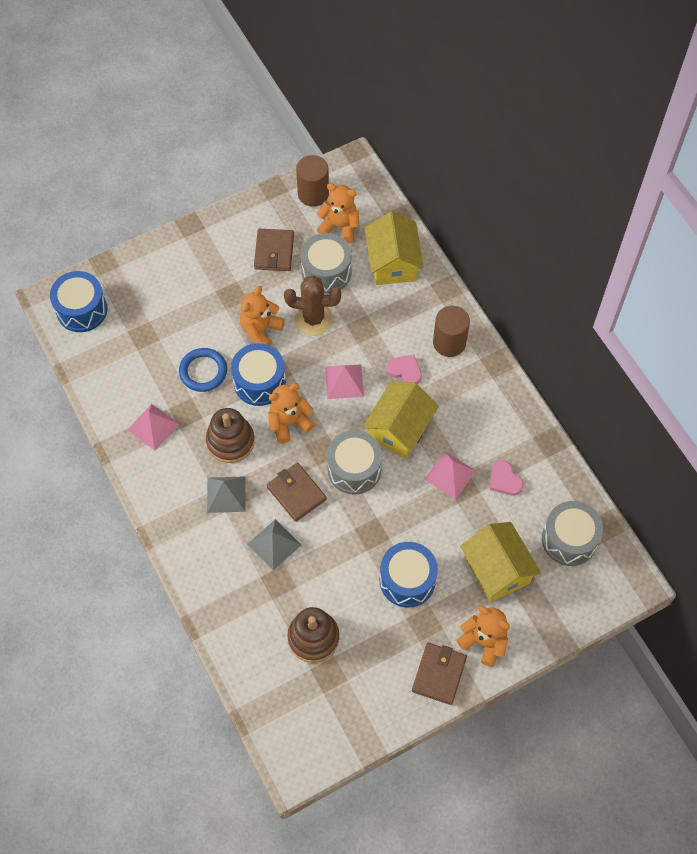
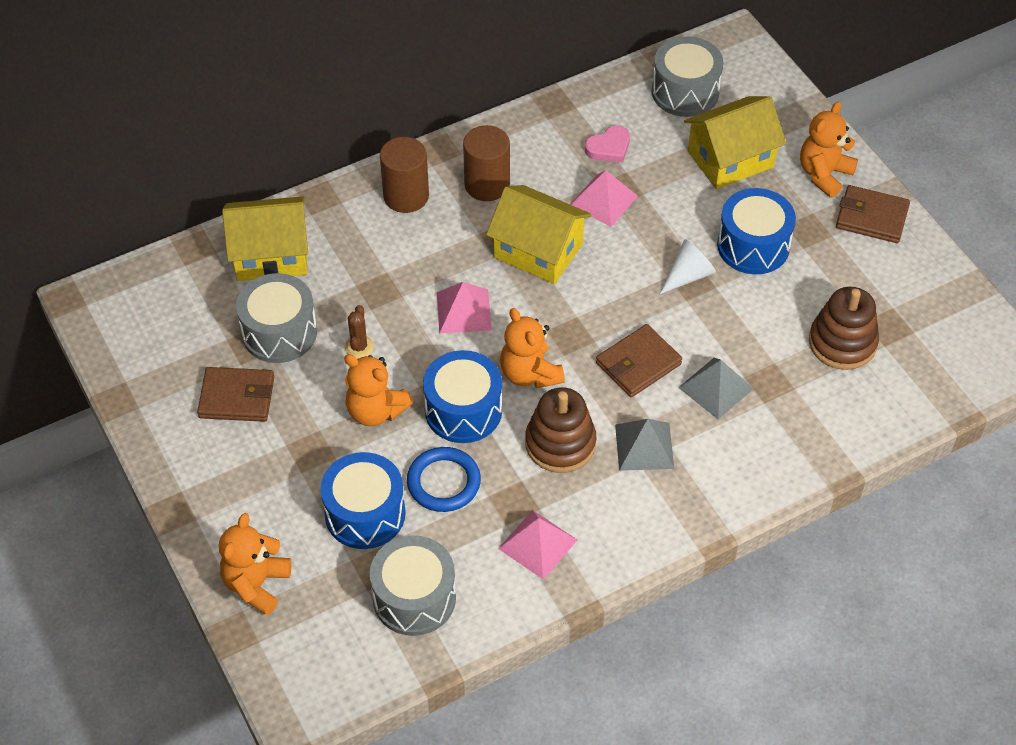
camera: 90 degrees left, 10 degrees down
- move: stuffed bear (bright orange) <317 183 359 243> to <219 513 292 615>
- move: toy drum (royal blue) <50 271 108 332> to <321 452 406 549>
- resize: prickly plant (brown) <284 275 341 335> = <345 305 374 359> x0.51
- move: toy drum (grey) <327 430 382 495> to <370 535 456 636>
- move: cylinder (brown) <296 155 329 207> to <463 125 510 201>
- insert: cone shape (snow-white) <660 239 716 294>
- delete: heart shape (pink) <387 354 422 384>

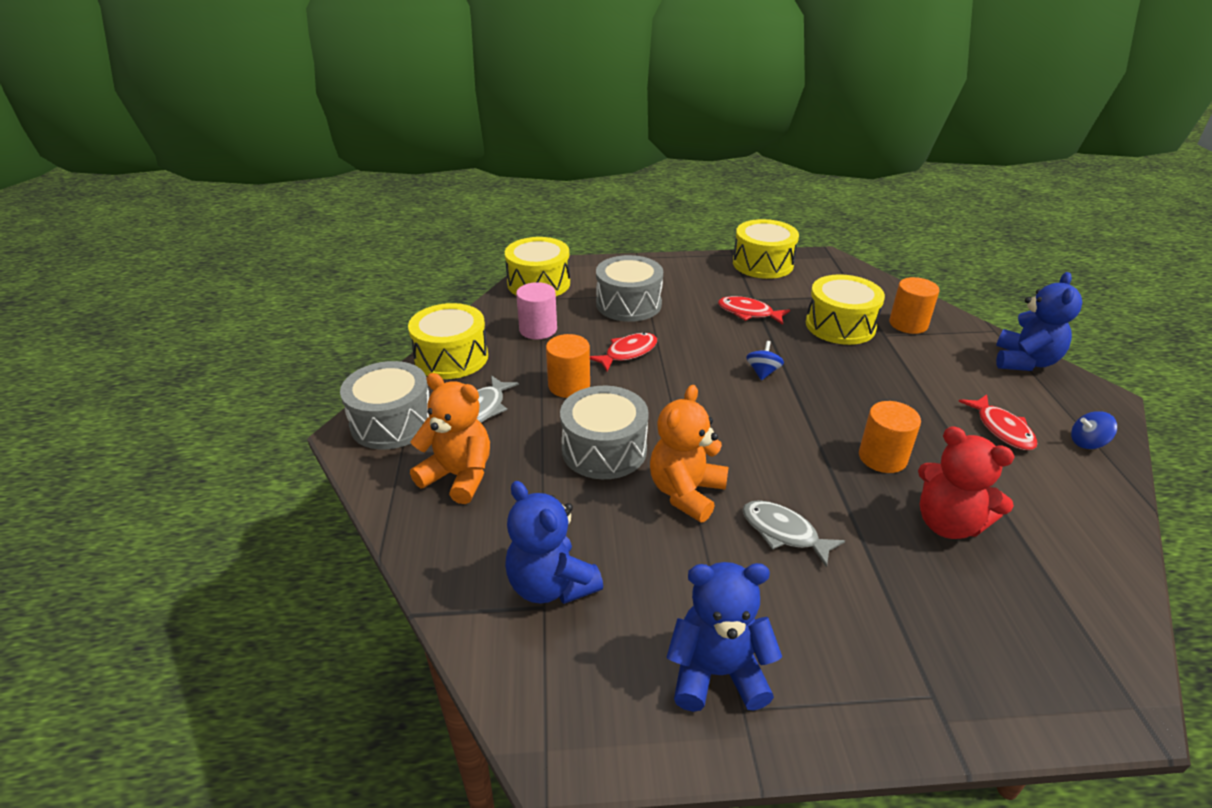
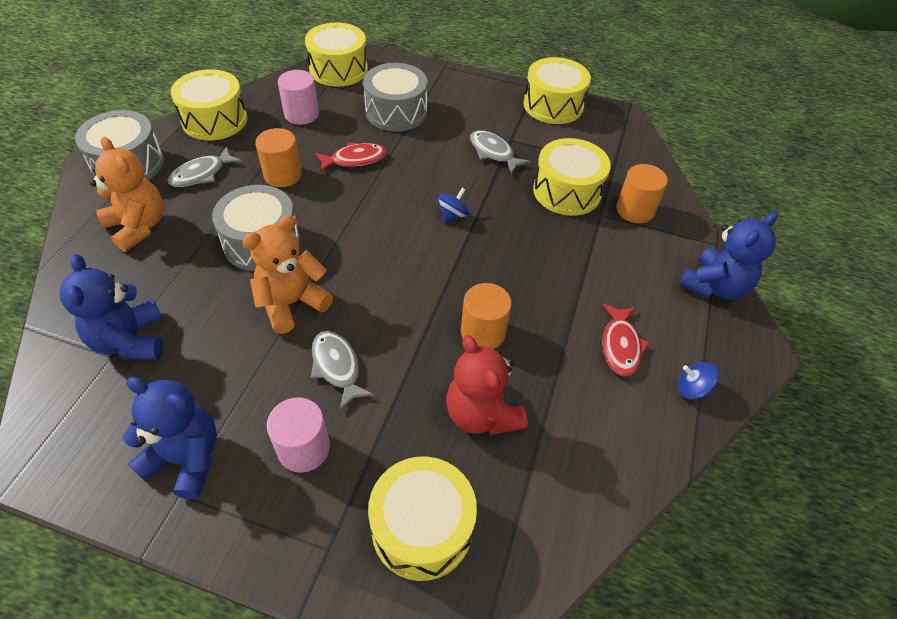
camera: 20 degrees right, 15 degrees up
- insert: cylinder (pink) <267 397 330 473>
- insert: toy drum (yellow) <368 457 477 581>
- recolor: toy fish (red) <718 296 790 325> to toy fish (grey) <470 130 531 174>

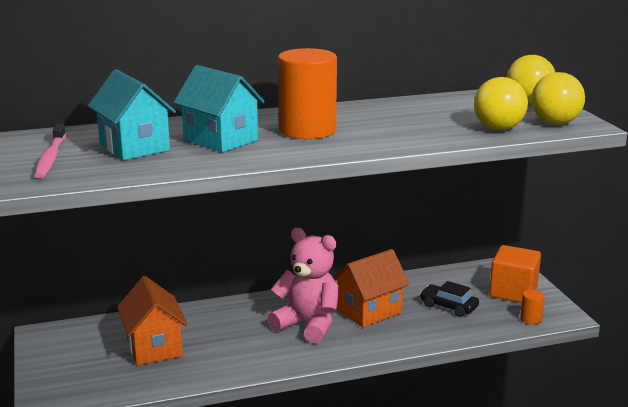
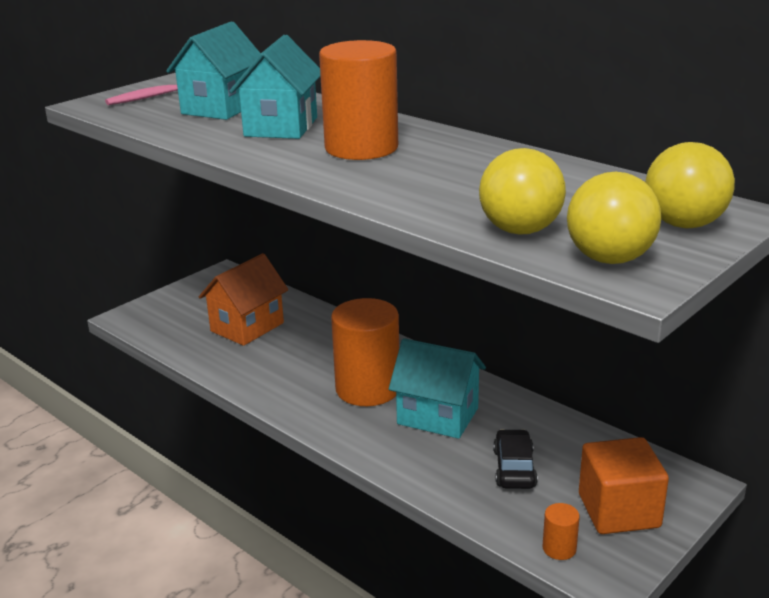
camera: 60 degrees right, 5 degrees up
- replace: stuffed bear (pink) <268 227 339 343> to cylinder (bright orange) <331 298 399 406>
- recolor: cottage (bright orange) <333 249 410 328> to cottage (turquoise) <389 338 486 439>

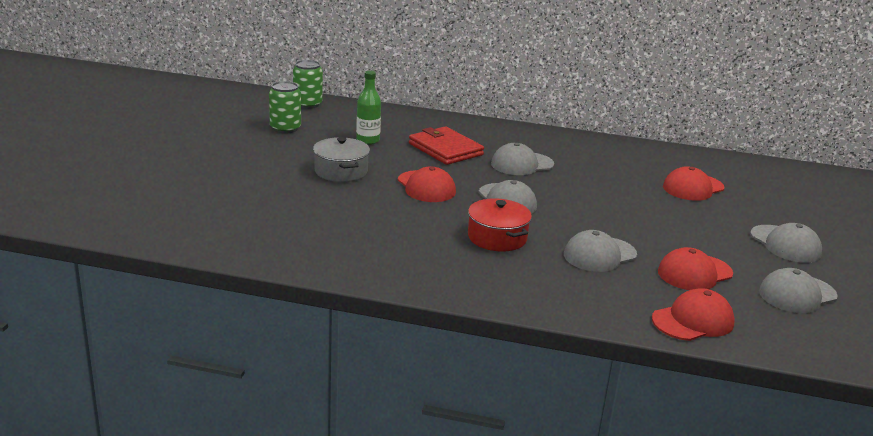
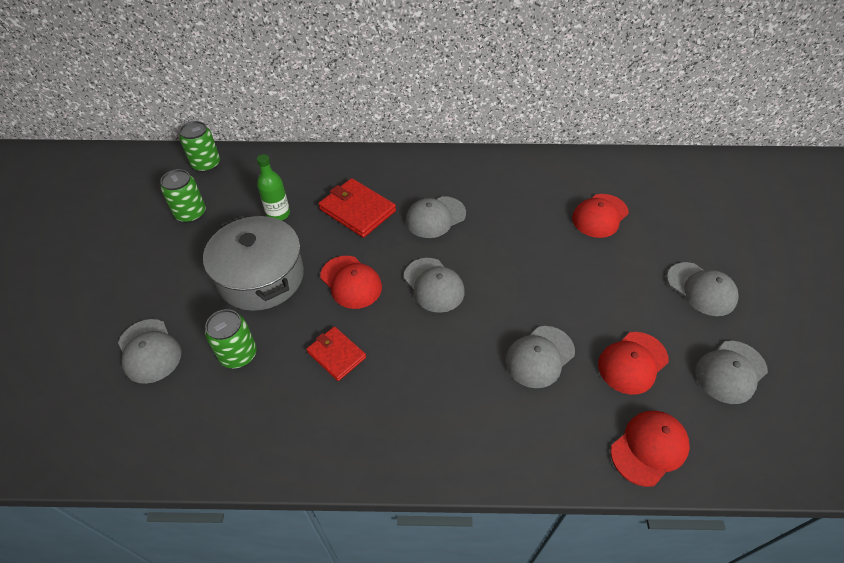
camera: 10 degrees left, 25 degrees up
- insert: peaked cap (grey) <118 319 181 384>
- resize: pot (grey) <313 137 370 182> = <203 215 304 311> x1.59
- insert: soda can (green) <205 309 257 368>
- insert: wallet (red) <306 327 366 381>
- delete: pot (red) <468 198 532 252>

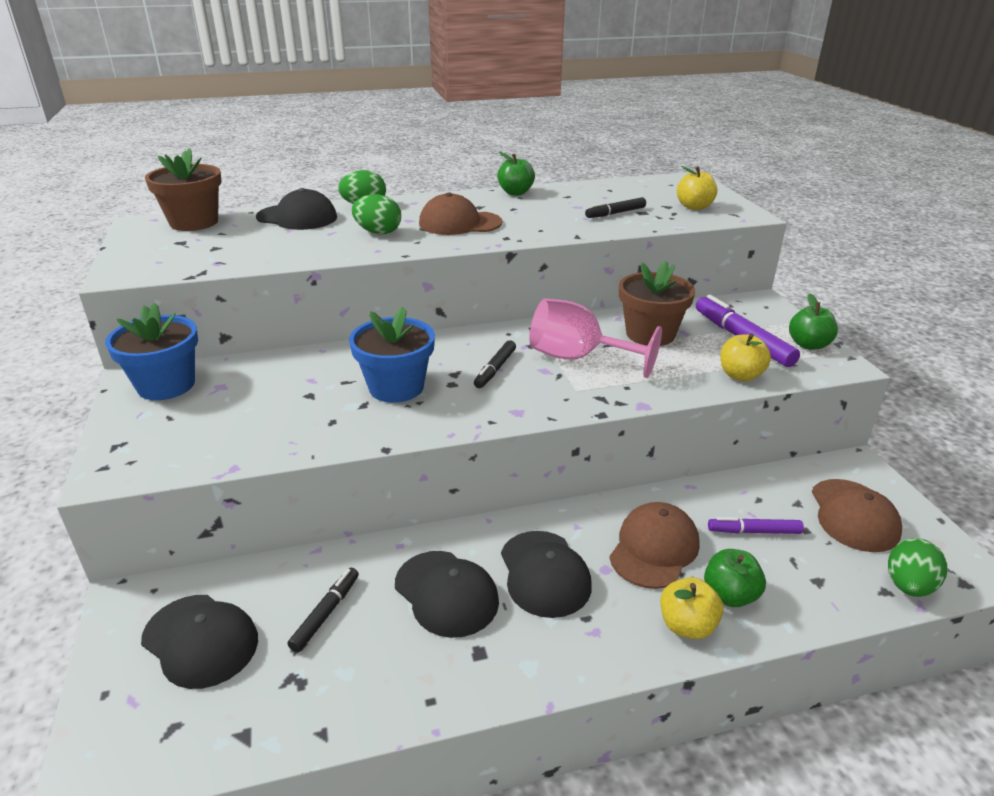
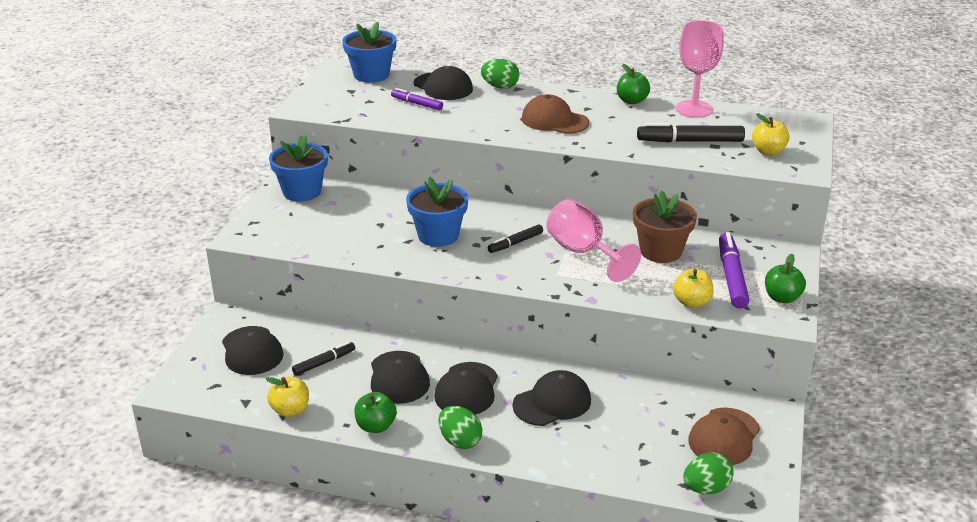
camera: 30 degrees right, 0 degrees up
- move: toy apple (yellow) <660 577 723 639> to <266 376 309 417>
- recolor: potted plant (brown) <145 148 222 231> to potted plant (royal blue) <342 22 397 83>
- move: toy apple (green) <704 549 766 607> to <354 392 397 433>
- move: marker (purple) <708 517 804 534> to <391 88 443 110>
- move: egg shape (green) <352 194 401 234> to <439 406 482 449>
- recolor: peaked cap (brown) <609 502 700 589> to peaked cap (ebony) <512 370 591 426>
- resize: marker (ebony) <585 197 646 218> = <637 123 745 142> x1.69
- insert: chalice (pink) <676 20 724 118>

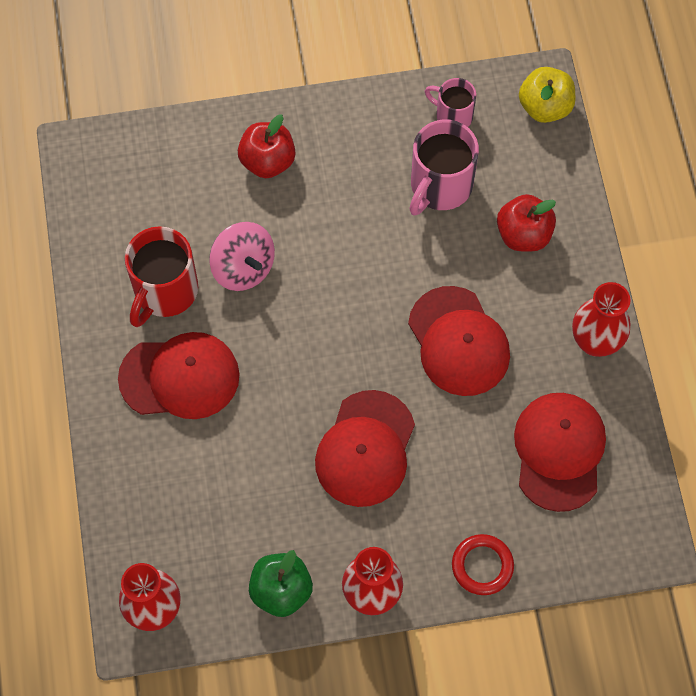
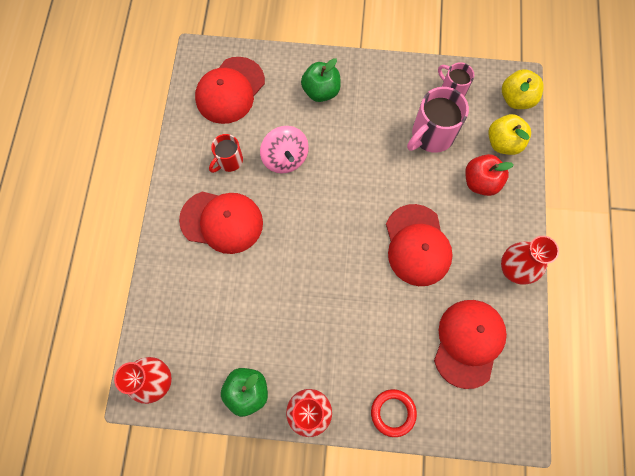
camera: 15 degrees right, 5 degrees up
- move: peaked cap (red) <315 390 415 507> to <195 57 265 124>
- resize: tea mug (red) <125 226 198 327> = <209 134 243 173> x0.60
- recolor: toy apple (red) <238 114 296 178> to toy apple (green) <301 58 341 102>
- insert: toy apple (yellow) <488 114 531 155>

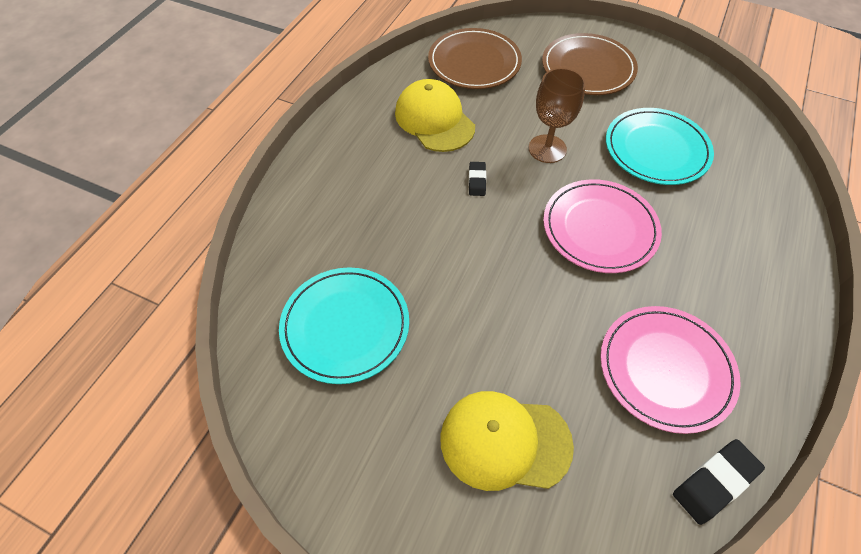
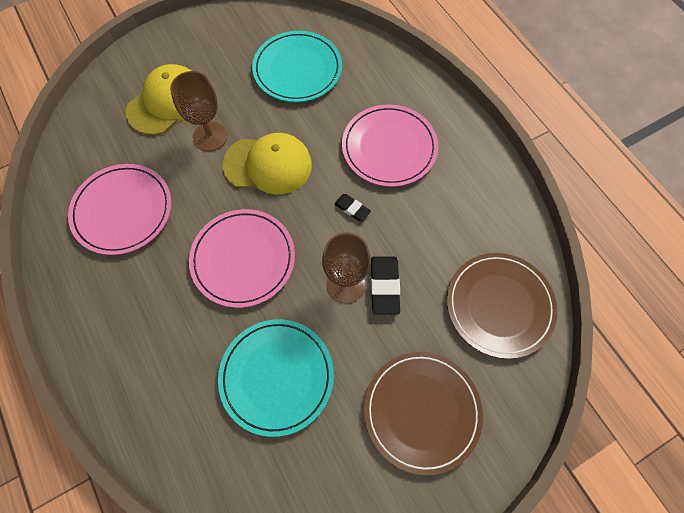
camera: 125 degrees right, 10 degrees up
- insert: chalice (brown) <170 71 228 151>
- move: peaked cap (yellow) <395 79 475 152> to <223 133 312 195>
- insert: dinner plate (pink) <342 104 438 187>
- move: pencil eraser (ebony) <673 439 765 525> to <371 257 400 314>

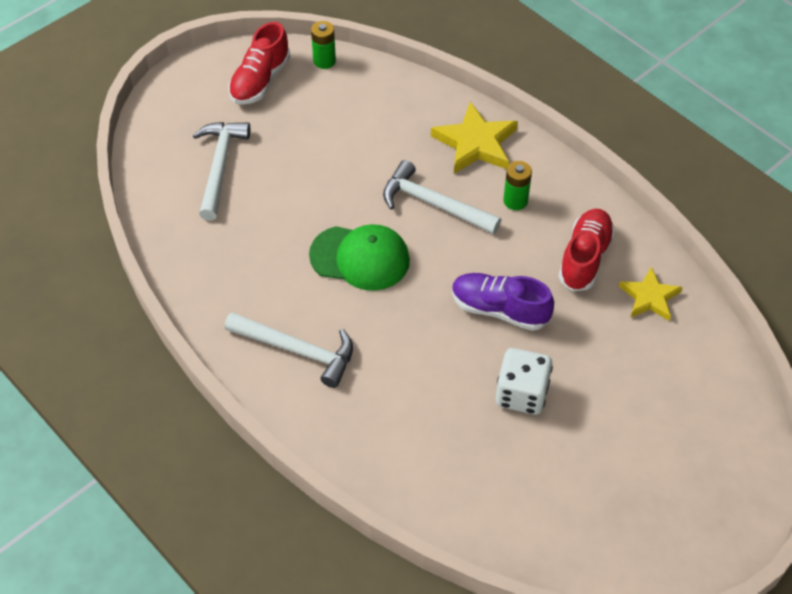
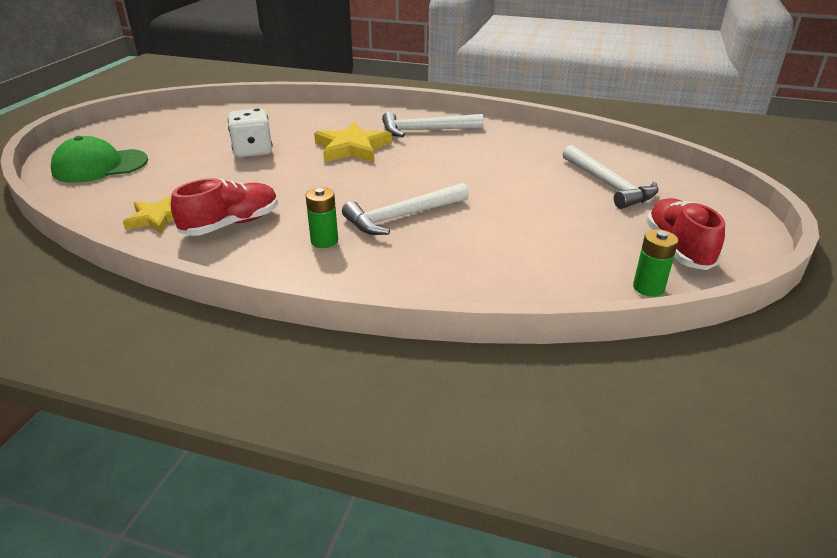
camera: 150 degrees right, 20 degrees down
- move: peaked cap (green) <309 224 410 291> to <51 136 148 183>
- rotate: lace-up shoe (red) <558 209 615 291> = <171 178 278 236> 120 degrees counterclockwise
- move: star (yellow) <431 102 518 174> to <314 122 392 163>
- rotate: claw hammer (snow-white) <383 160 501 234> = <342 183 469 235> 150 degrees clockwise
- delete: lace-up shoe (purple) <452 273 554 331>

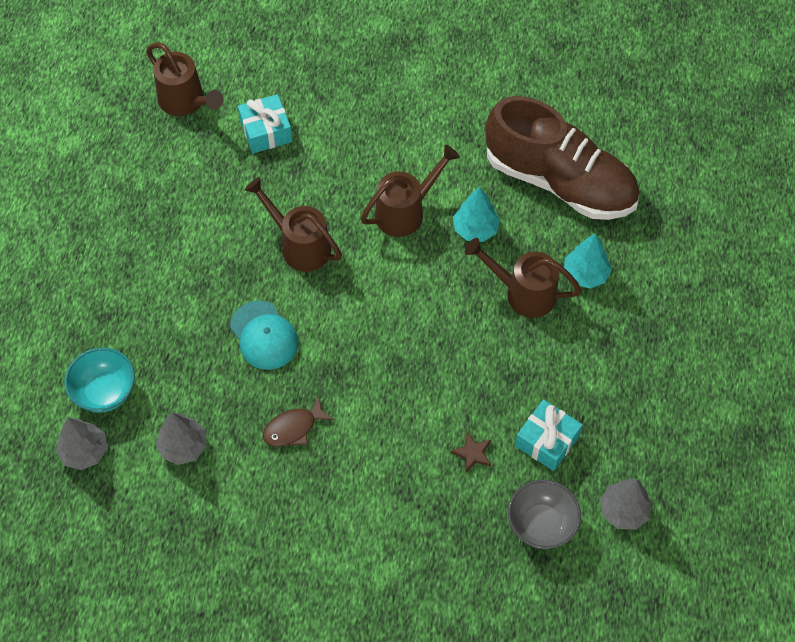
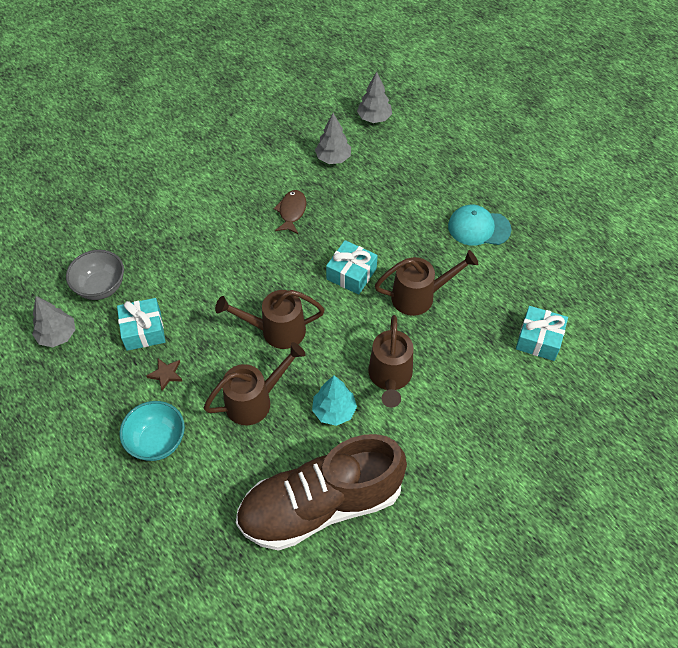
camera: 130 degrees right, 5 degrees down
- move: deep dish (turquoise) <64 347 135 413> to <120 401 185 461>
- move: star (brown) <451 433 491 472> to <146 359 182 391>
- move: watering can (brown) <146 43 224 116> to <215 290 325 349>
- insert: gift (turquoise) <326 240 378 295>
- move: peaked cap (turquoise) <230 300 299 370> to <448 205 511 246>
- delete: toy tree (turquoise) <564 233 612 289>

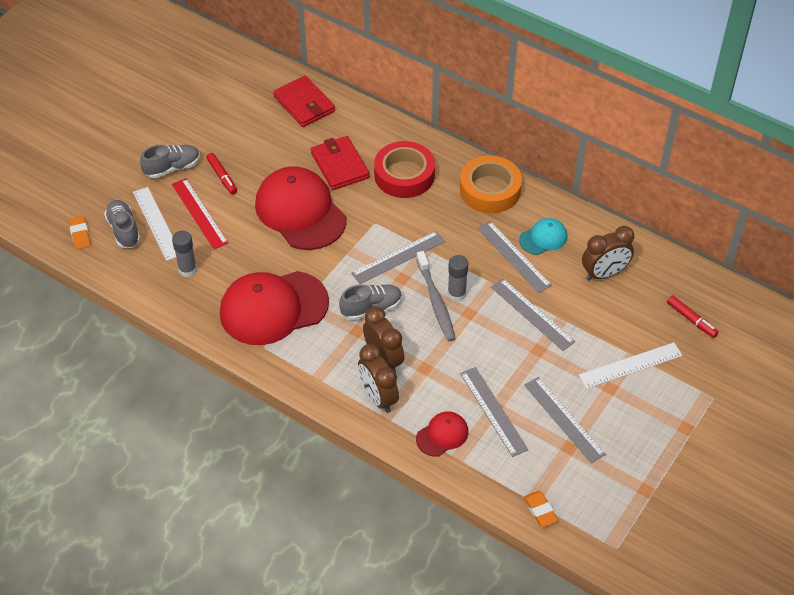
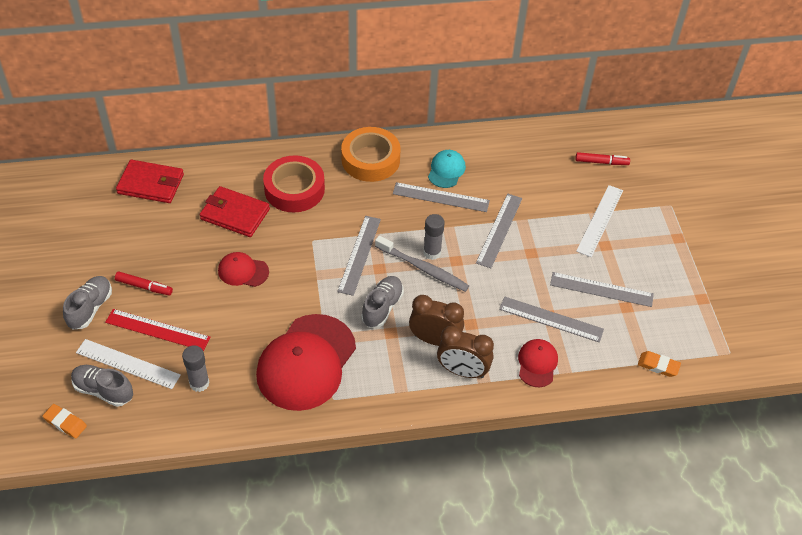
camera: 45 degrees left, 0 degrees up
- resize: peaked cap (red) <255 166 346 250> = <218 252 269 287> x0.47
- rotate: straightedge (grey) <491 278 575 351> = <476 194 522 268> 75 degrees counterclockwise
- delete: alarm clock (brown) <582 226 634 280>

